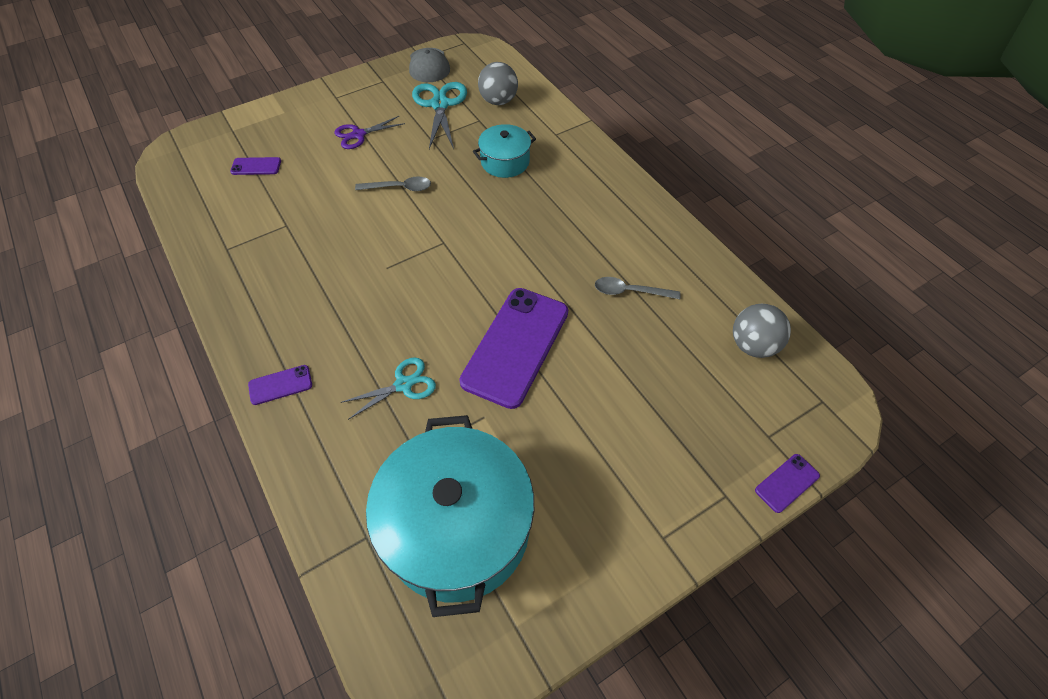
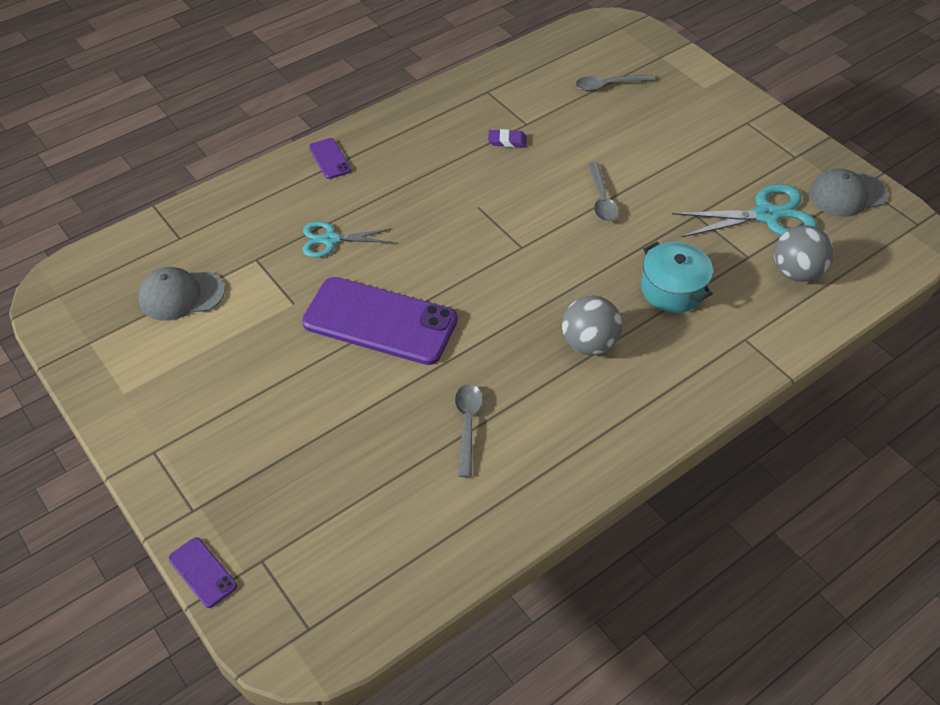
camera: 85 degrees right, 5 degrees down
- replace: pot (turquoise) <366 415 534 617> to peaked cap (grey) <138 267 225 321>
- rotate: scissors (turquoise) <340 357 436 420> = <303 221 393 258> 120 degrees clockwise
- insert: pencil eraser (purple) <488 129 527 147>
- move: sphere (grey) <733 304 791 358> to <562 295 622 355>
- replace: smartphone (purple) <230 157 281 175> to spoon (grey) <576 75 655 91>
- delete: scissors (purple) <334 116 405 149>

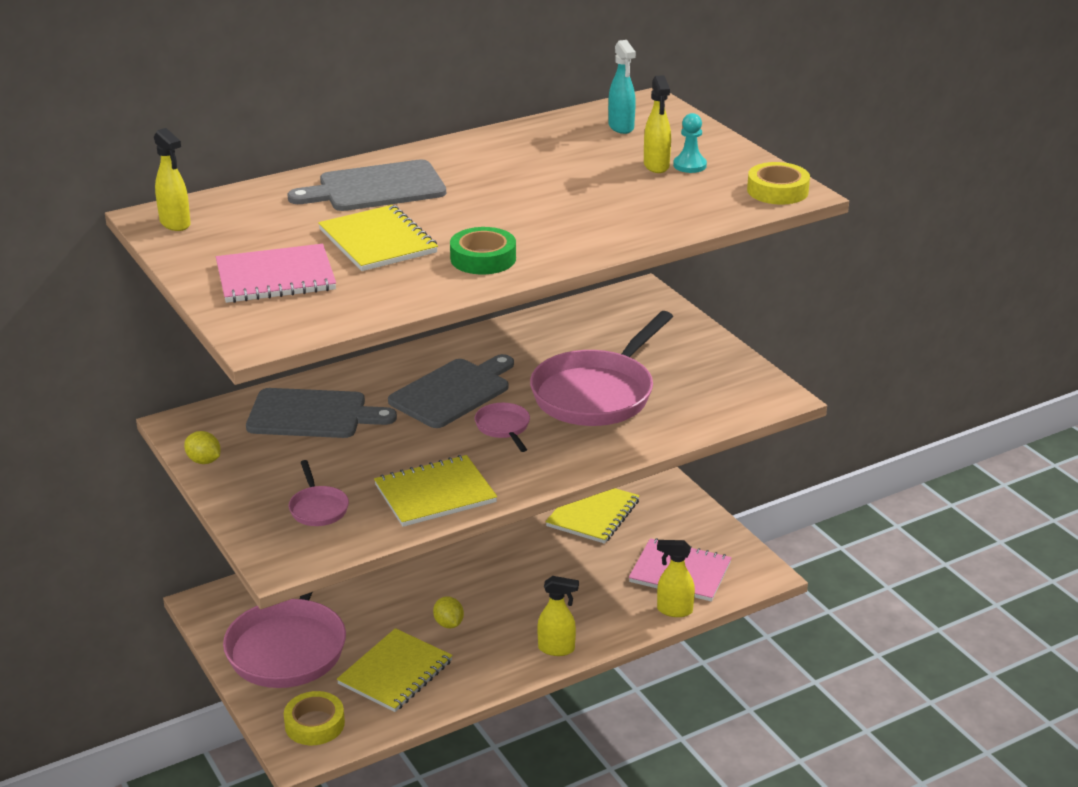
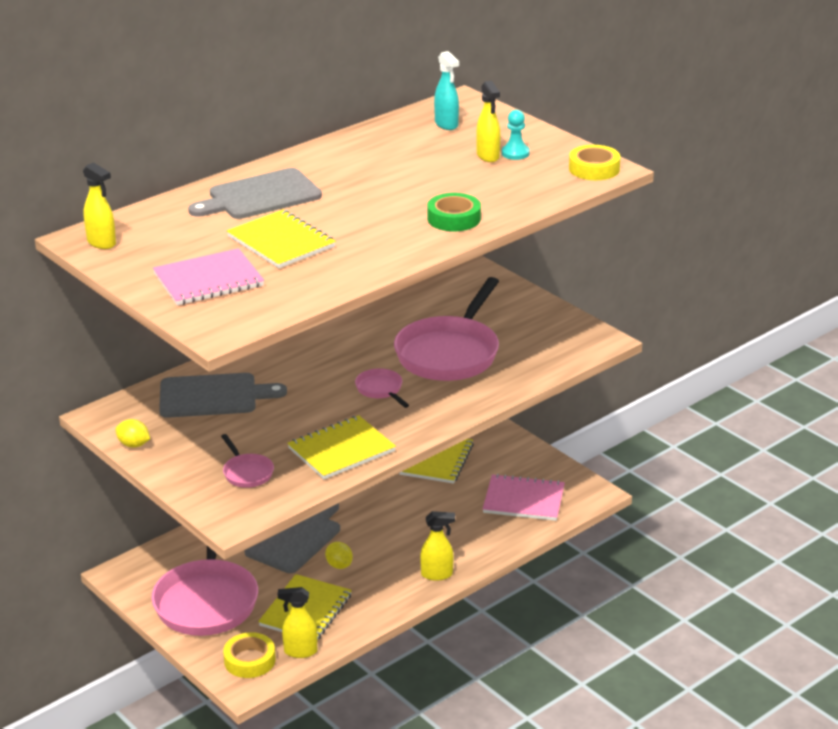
camera: 10 degrees left, 0 degrees up
- move: chopping board (grey) <388 354 514 428> to <245 503 340 573>
- move: sprayer (yellow) <657 540 695 617> to <278 587 317 658>
- move: roll of tape (green) <450 227 516 274> to <427 193 481 231>

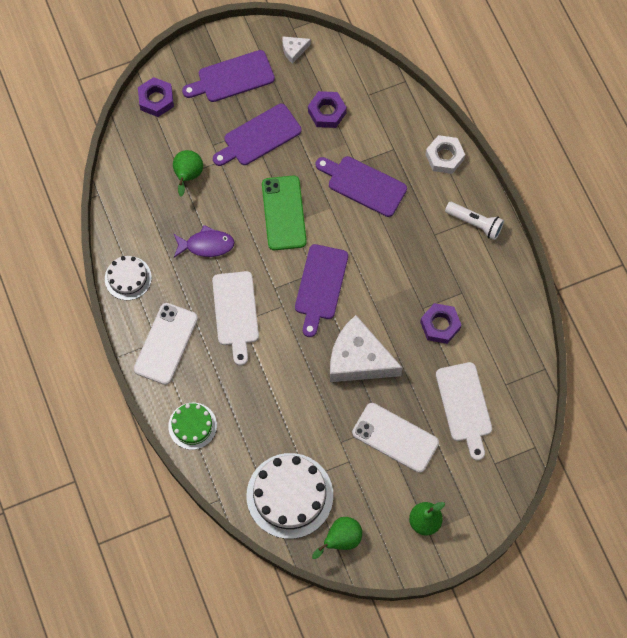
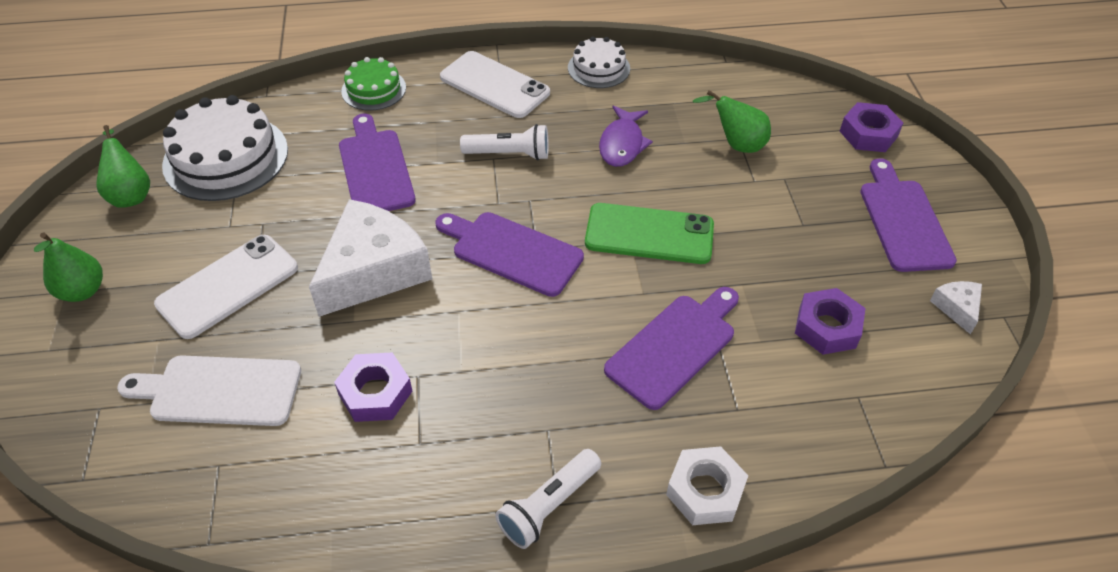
camera: 105 degrees right, 20 degrees down
- move: chopping board (purple) <213 104 301 166> to <339 114 416 211>
- replace: chopping board (snow-white) <212 271 259 366> to torch (snow-white) <460 124 549 160>

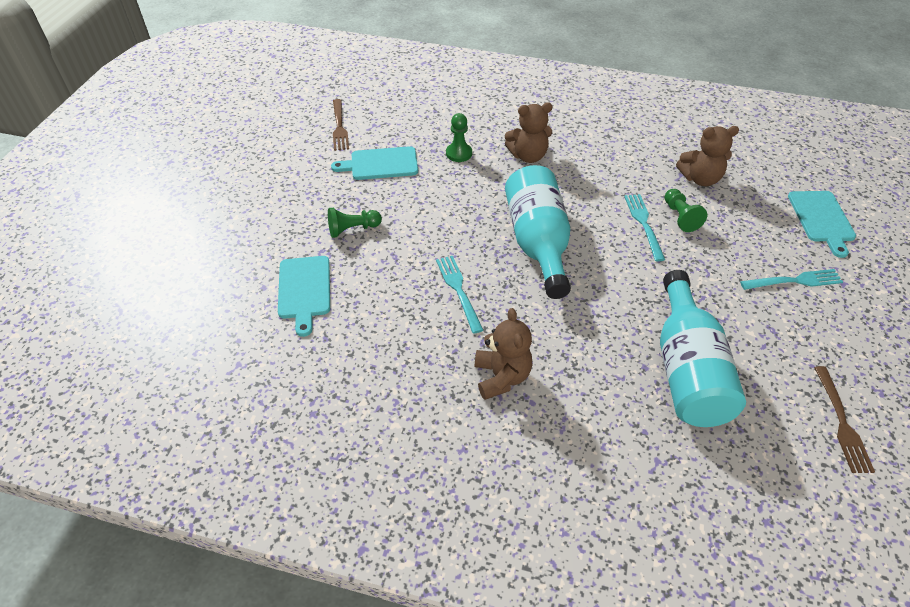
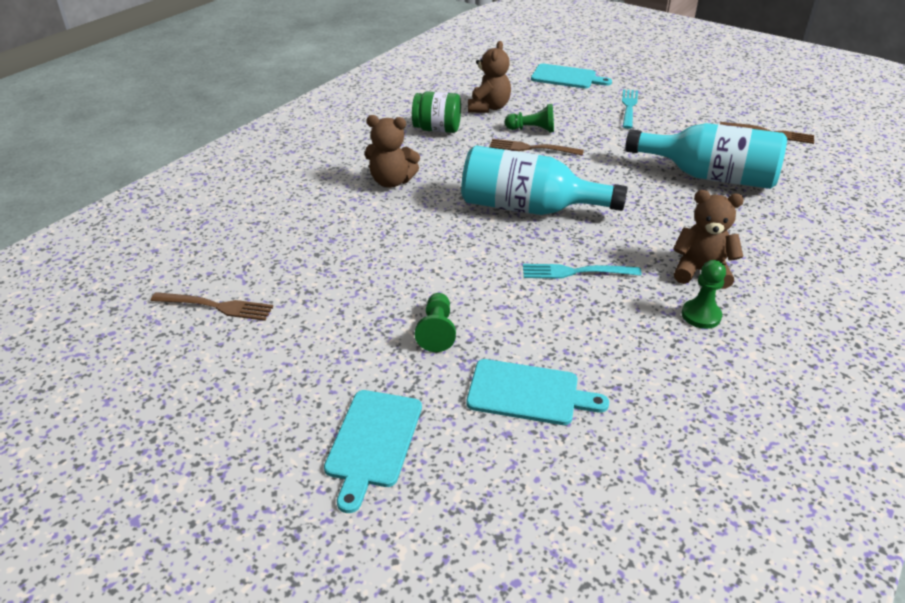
camera: 70 degrees left, 10 degrees down
- move: chopping board (turquoise) <331 146 418 180> to <324 390 422 513>
- rotate: stuffed bear (brown) <505 102 553 163> = <365 115 420 188> 90 degrees clockwise
- insert: jar (green) <412 91 461 133>
- recolor: dinner fork (turquoise) <624 194 665 261> to dinner fork (brown) <489 139 584 156>
- move: chess pawn (green) <446 113 472 162> to <682 260 726 329>

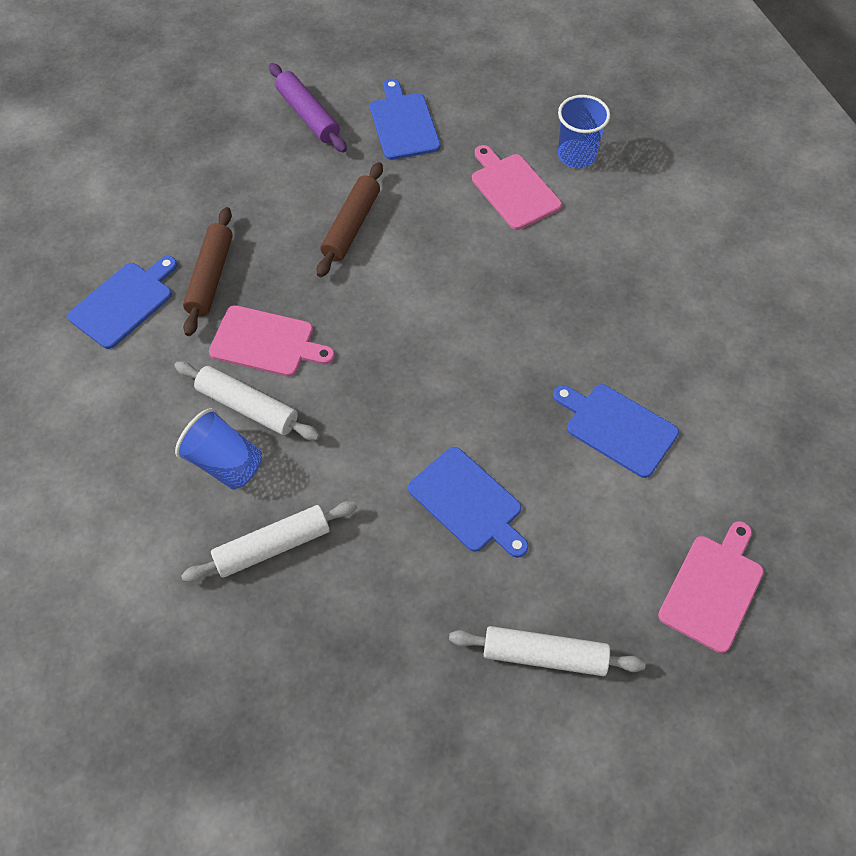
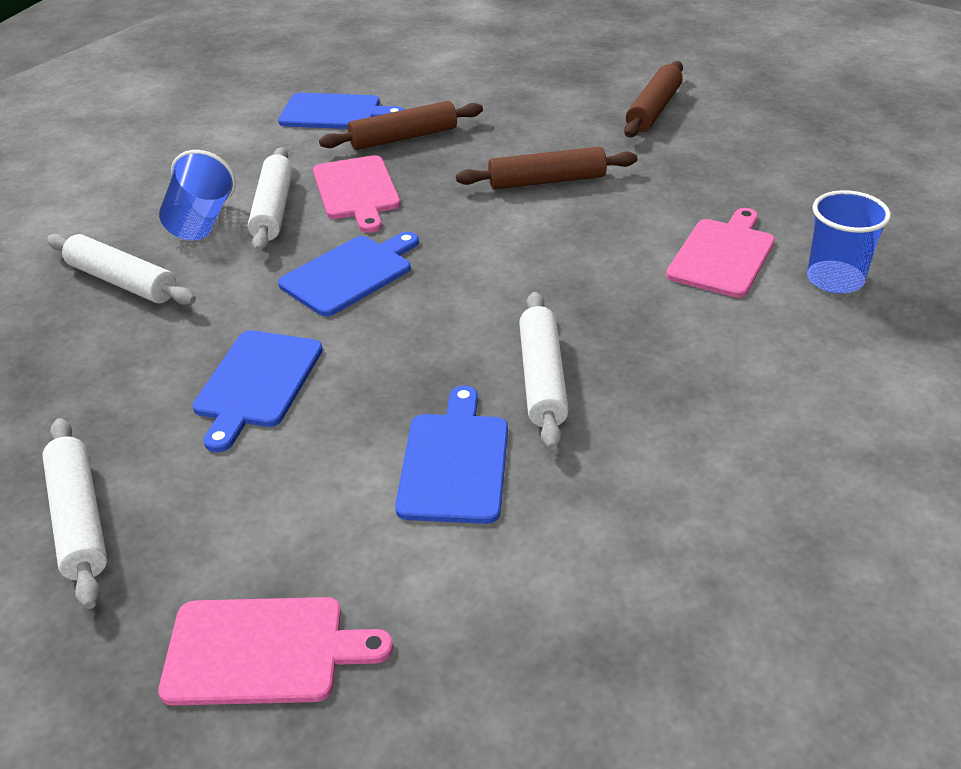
camera: 60 degrees right, 20 degrees down
- move: chopping board (royal blue) <370 79 440 160> to <278 232 419 316>
- insert: dough roller (snow-white) <519 292 569 450>
- recolor: dough roller (purple) <269 63 347 153> to dough roller (brown) <624 61 683 137>

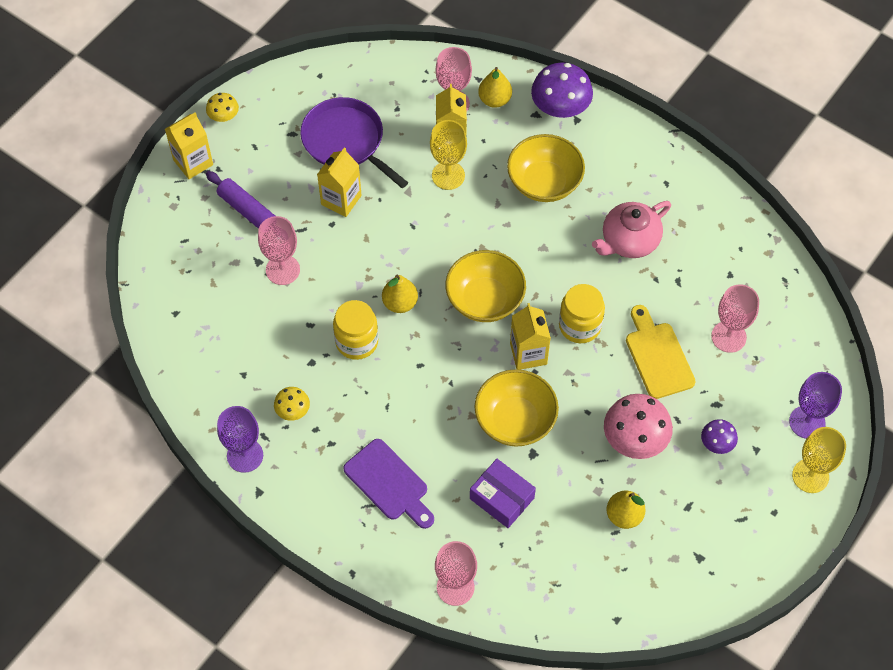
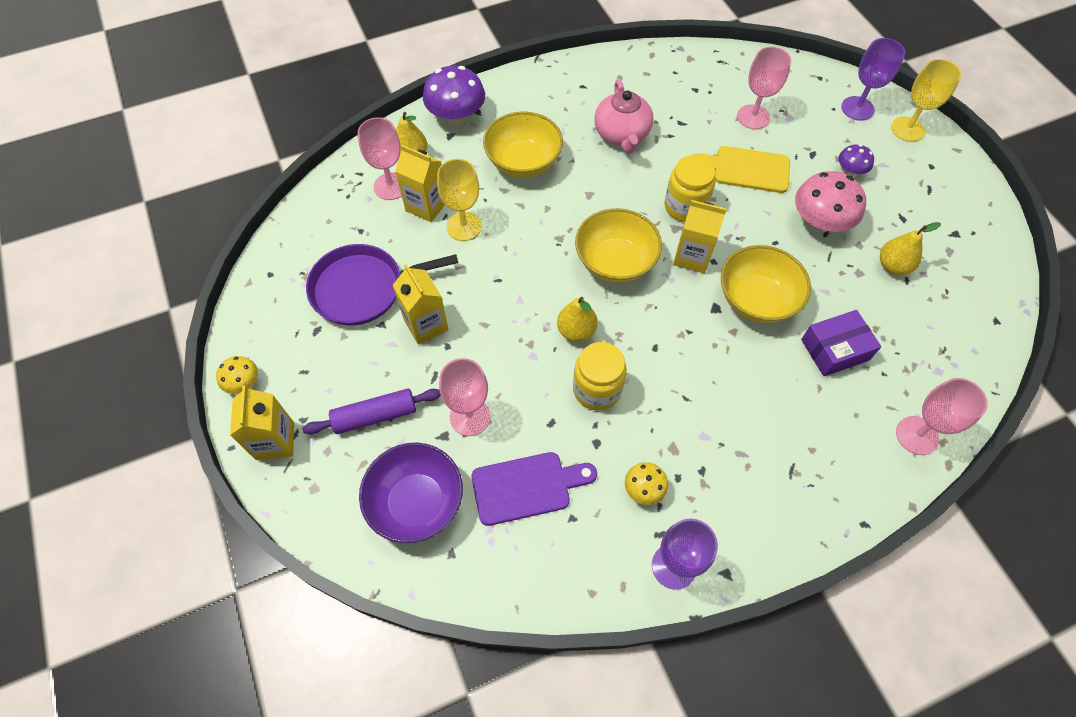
camera: 60 degrees left, 0 degrees up
- insert: deep dish (purple) <359 442 463 543>
- move: chopping board (purple) <343 439 434 529> to <471 452 597 526>

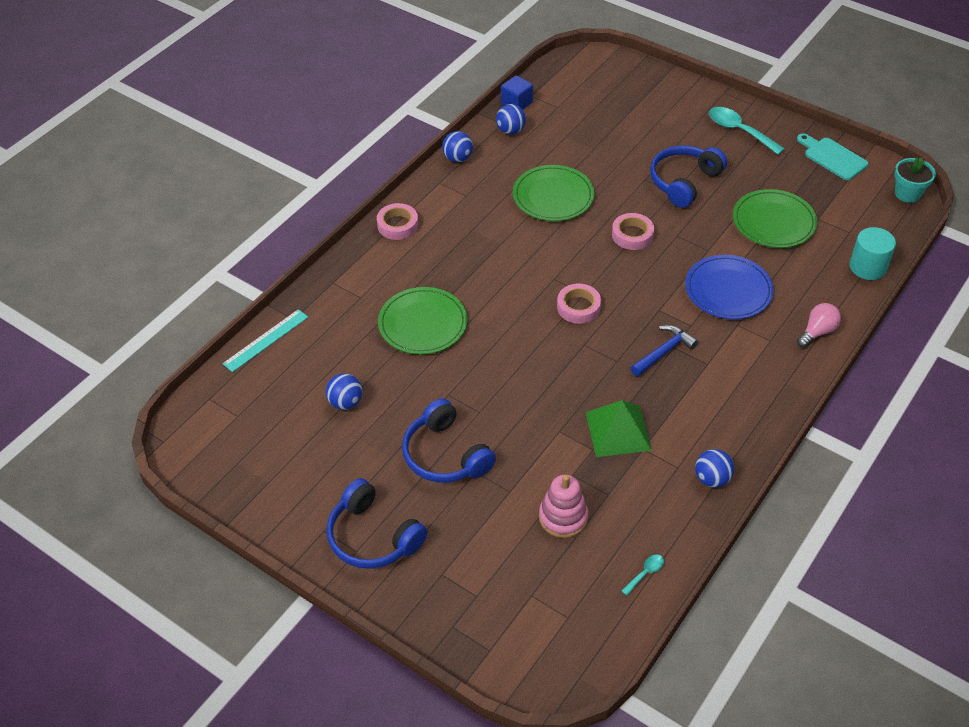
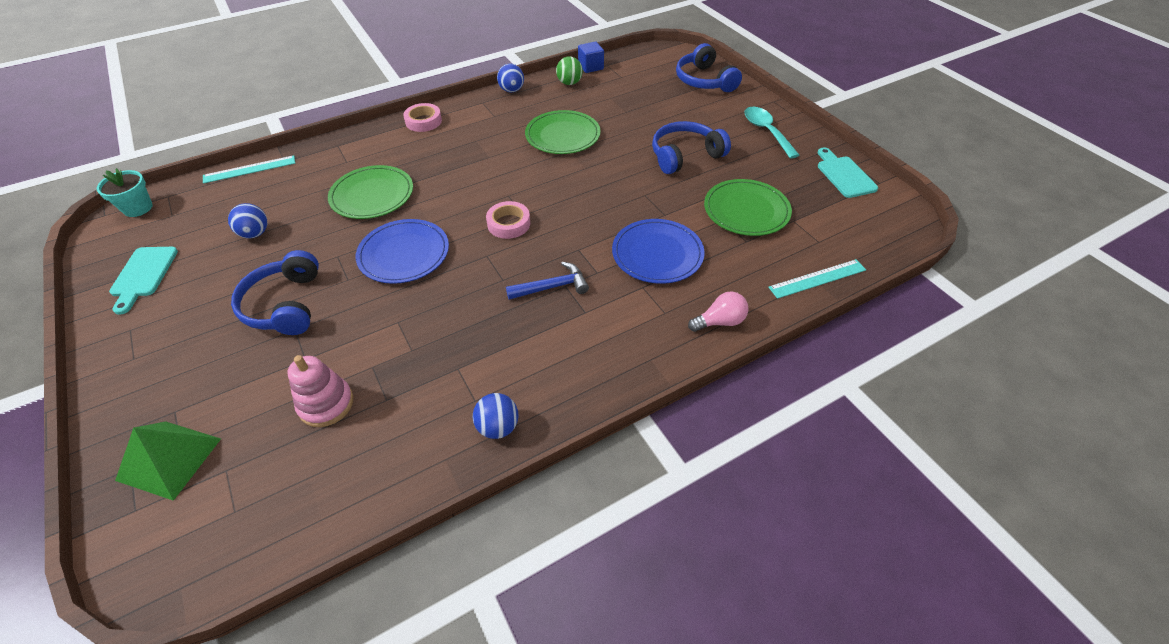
camera: 25 degrees right, 0 degrees up
- move: potted plant (turquoise) <894 157 936 203> to <97 168 153 217>
- insert: chopping board (turquoise) <109 247 178 315>
- move: solid pyramid (green) <585 400 652 457> to <115 421 221 501>
- insert: dinner plate (royal blue) <356 219 449 284>
- recolor: sphere (royal blue) <496 104 526 135> to sphere (green) <556 56 583 85>
- move: headphones (royal blue) <326 478 428 569> to <676 43 742 92>
- replace: cylinder (turquoise) <849 227 896 280> to straightedge (turquoise) <768 259 866 299>
- delete: roll of tape (pink) <612 213 654 250>
- delete: spoon (turquoise) <622 555 664 596>

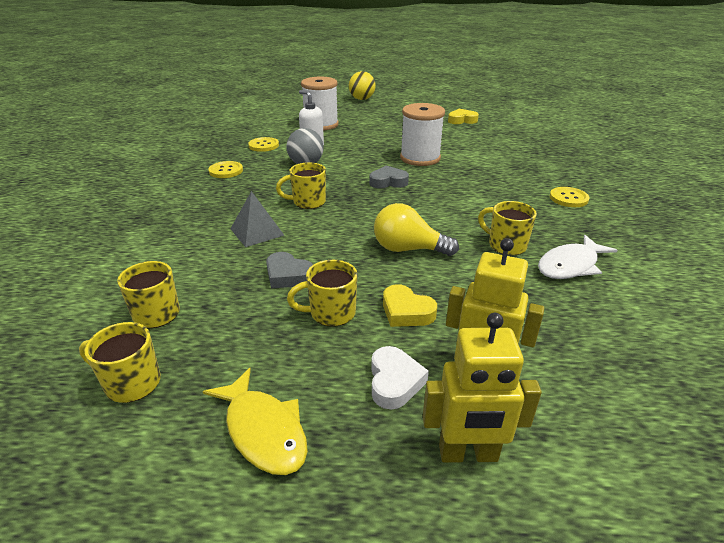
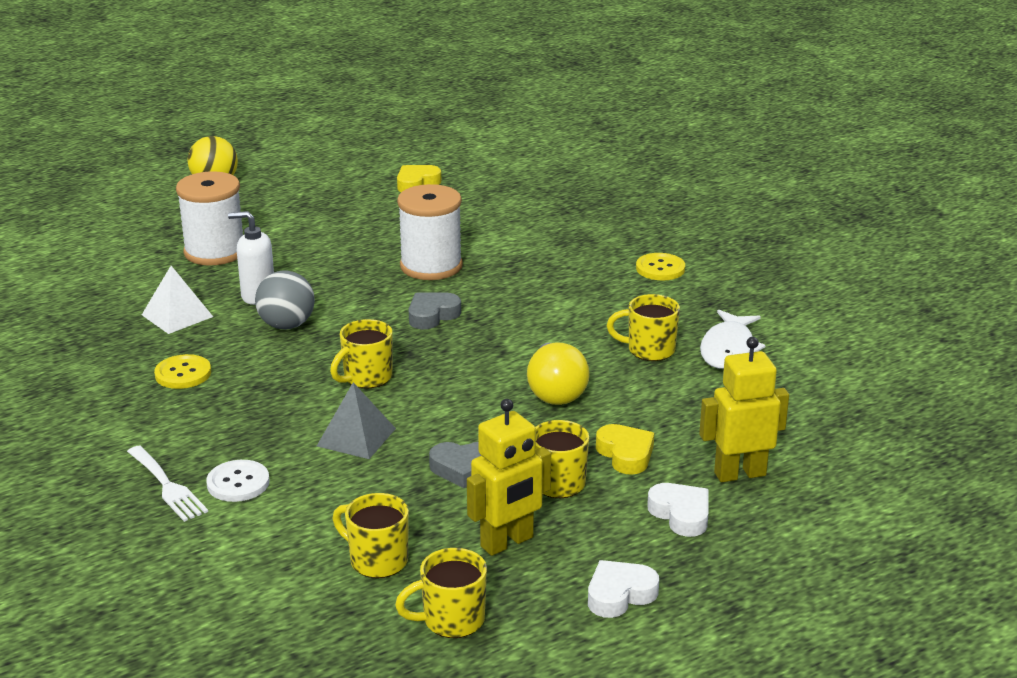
camera: 35 degrees left, 5 degrees down
- insert: dinner fork (snow-white) <127 445 208 522>
- replace: button (yellow) <248 137 279 152> to solid pyramid (snow-white) <142 266 213 334>
- insert: button (snow-white) <206 460 270 502>
- move: robot (yellow) <423 313 542 463> to <467 399 551 556>
- rotate: lightbulb (yellow) <374 203 459 256> = <527 342 590 405> 75 degrees counterclockwise
- replace: toy fish (yellow) <203 368 308 475> to heart shape (snow-white) <588 560 659 618>
- rotate: heart shape (yellow) <383 284 437 327> = <596 424 654 475> 120 degrees counterclockwise

